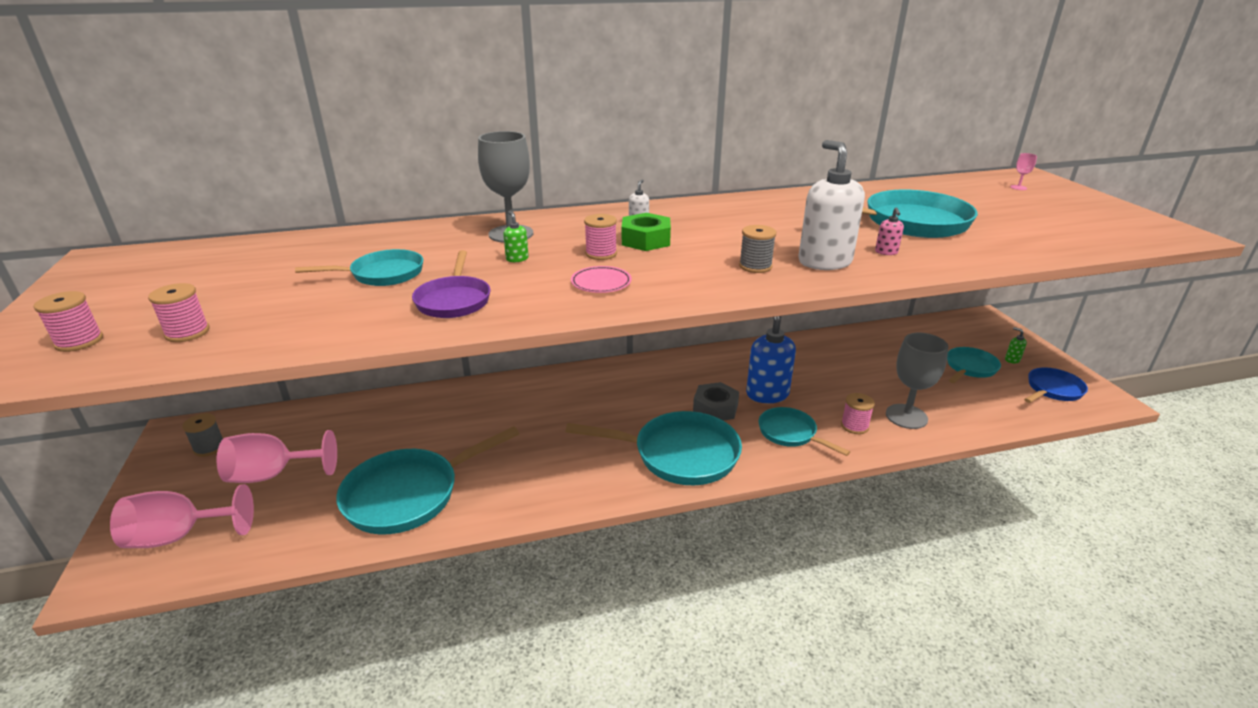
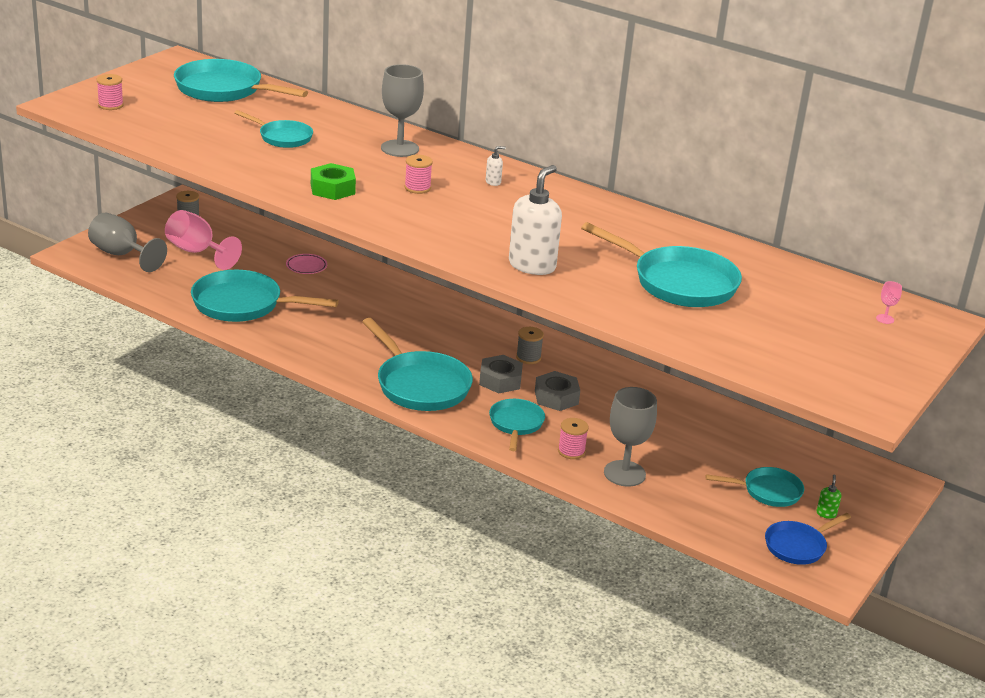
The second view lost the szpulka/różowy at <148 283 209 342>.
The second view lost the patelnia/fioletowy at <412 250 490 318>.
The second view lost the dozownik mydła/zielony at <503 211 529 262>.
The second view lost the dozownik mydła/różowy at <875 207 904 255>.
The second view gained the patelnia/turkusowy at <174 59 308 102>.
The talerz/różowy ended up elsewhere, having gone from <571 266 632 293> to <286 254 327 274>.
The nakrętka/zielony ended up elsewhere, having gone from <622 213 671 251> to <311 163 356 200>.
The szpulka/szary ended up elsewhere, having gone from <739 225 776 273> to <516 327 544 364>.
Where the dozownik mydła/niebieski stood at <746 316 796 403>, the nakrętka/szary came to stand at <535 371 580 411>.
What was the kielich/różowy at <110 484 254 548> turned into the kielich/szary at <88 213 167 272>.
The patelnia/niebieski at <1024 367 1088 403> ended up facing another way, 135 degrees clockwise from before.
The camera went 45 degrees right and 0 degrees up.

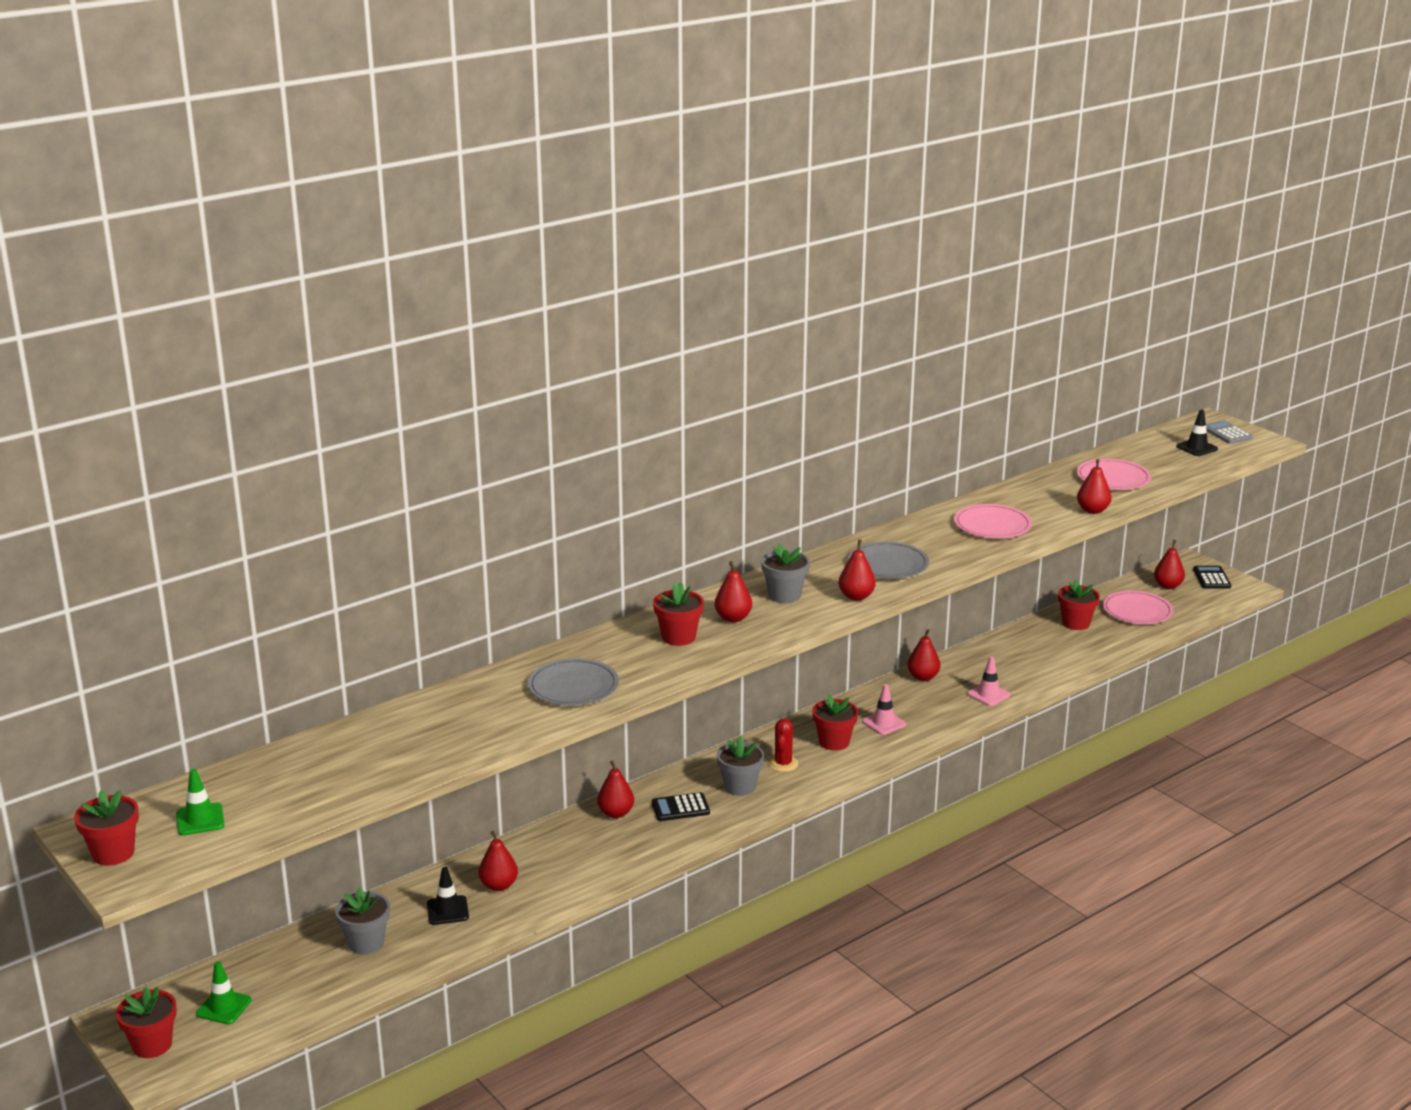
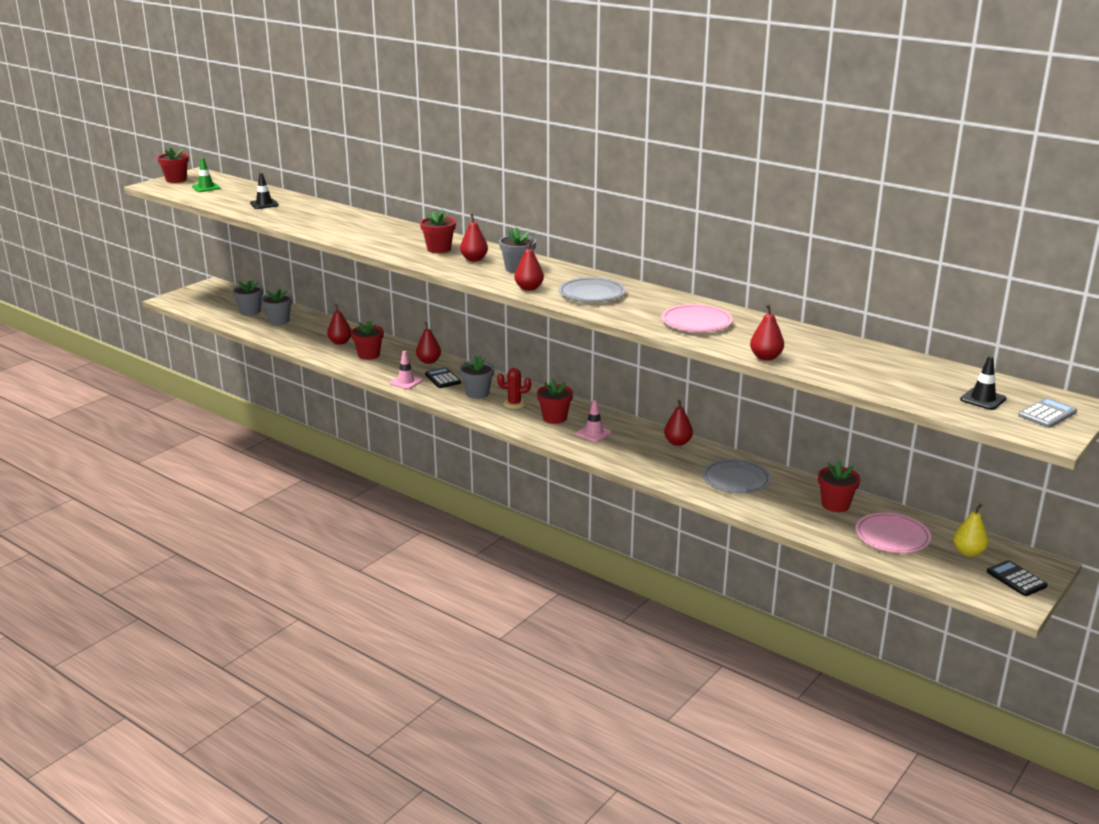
The second view lost the pachołek/zielony at <196 961 252 1024>.
The second view lost the talerz/różowy at <1077 459 1151 490>.
The second view gained the doniczka/szary at <233 280 263 316>.
The doniczka/czerwony ended up elsewhere, having gone from <116 987 177 1058> to <351 321 384 360>.
The pachołek/czarny ended up elsewhere, having gone from <427 867 469 925> to <250 173 279 209>.
The talerz/szary ended up elsewhere, having gone from <528 658 619 706> to <702 459 771 494>.
The pachołek/różowy ended up elsewhere, having gone from <967 656 1010 706> to <389 351 423 389>.
What was the gruszka/czerwony at <1154 540 1185 589> turned into the gruszka/żółty at <953 504 989 557>.
The kalkulator/czarny at <1193 566 1231 589> ended up facing another way, 105 degrees counterclockwise from before.
The camera went 75 degrees right and 0 degrees up.

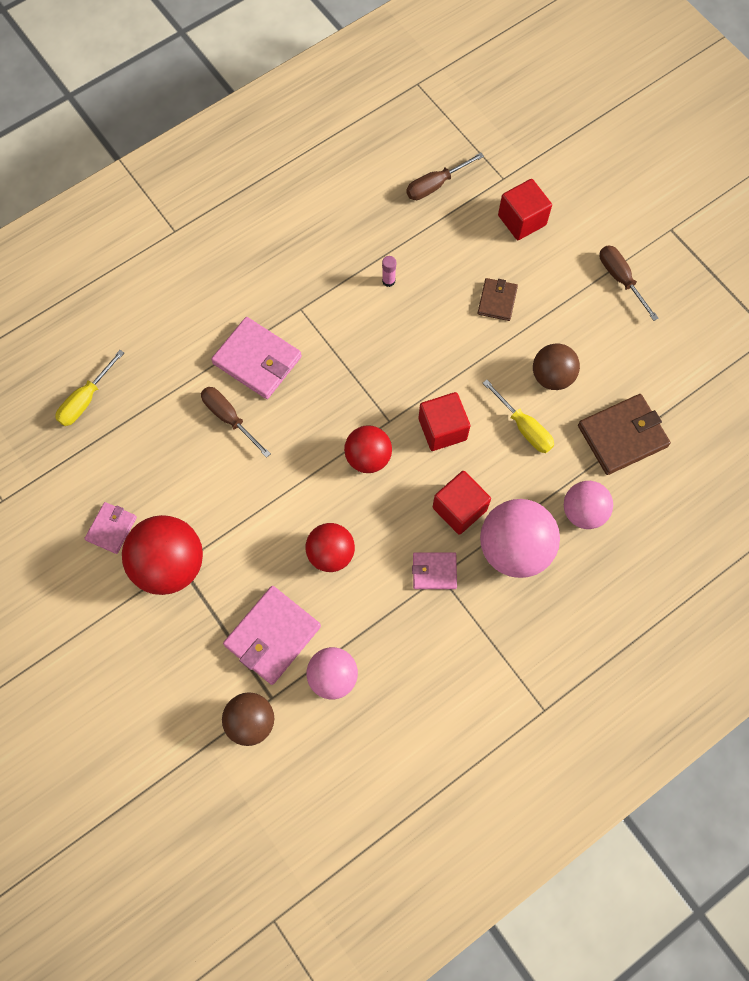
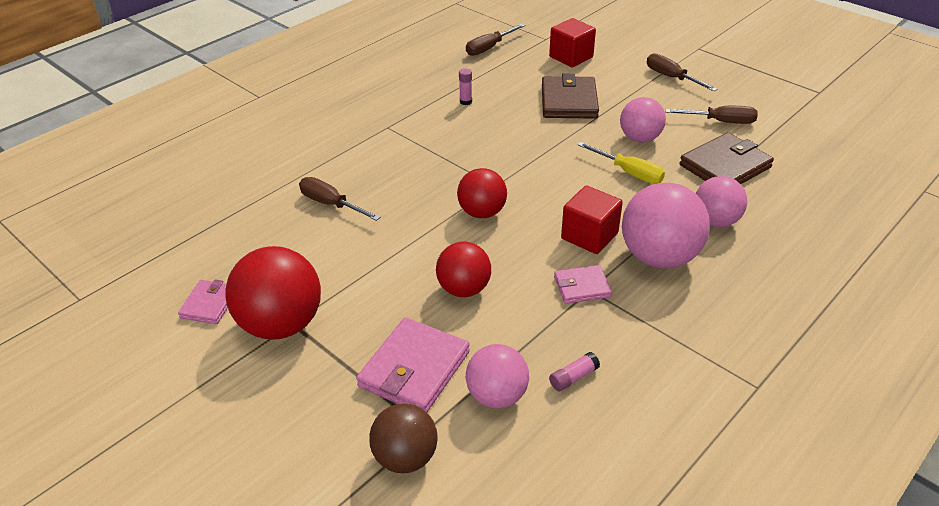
The second view lost the śrubokręt/żółty at <55 350 124 426>.
The second view lost the portfel/różowy at <211 317 302 399>.
The second view lost the sześcian/czerwony at <419 392 470 451>.
The second view gained the klej w sztyfcie/różowy at <549 352 600 391>.
The second view gained the śrubokręt/brązowy at <665 106 758 124>.
What was the piłka/brązowy at <533 343 580 390> turned into the piłka/różowy at <620 97 666 143>.
The size of the portfel/brązowy at <478 278 518 321> changed by a factor of 1.73.
The camera went 10 degrees left and 30 degrees down.

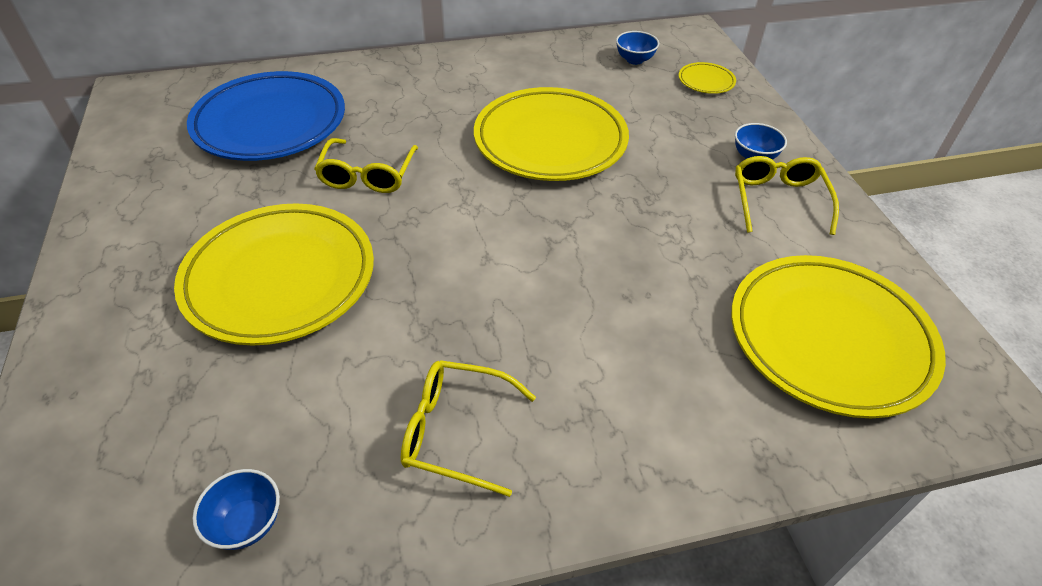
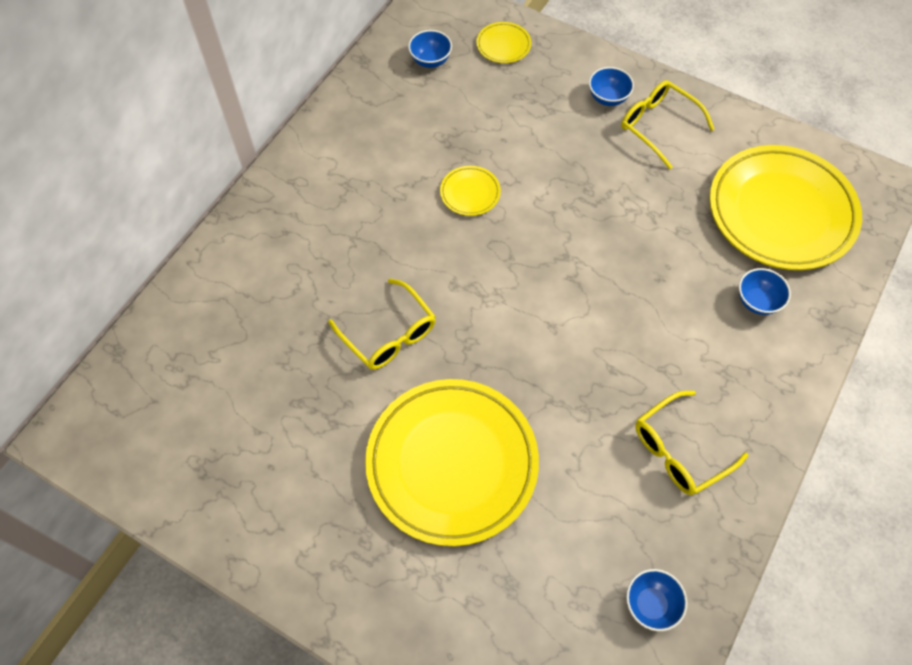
The second view lost the talerz/niebieski at <187 71 345 161>.
The second view gained the miska/niebieski at <739 268 791 315>.
The size of the talerz/żółty at <474 87 629 181> changed by a factor of 0.41.
The camera went 45 degrees left and 15 degrees up.

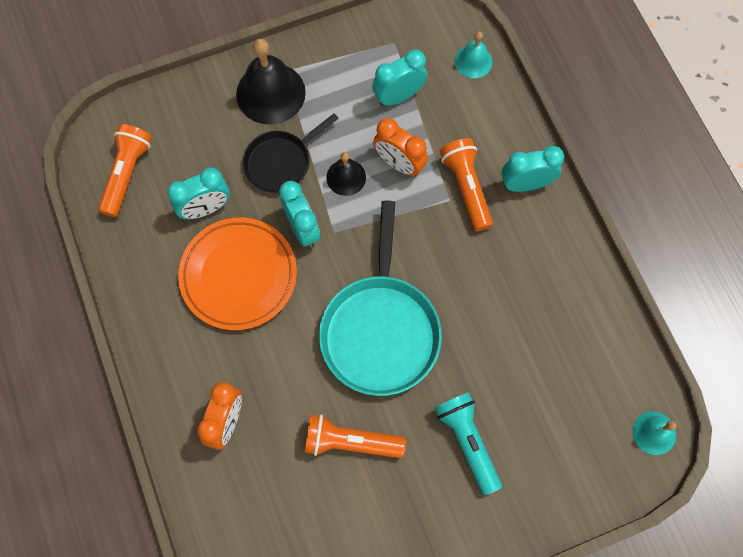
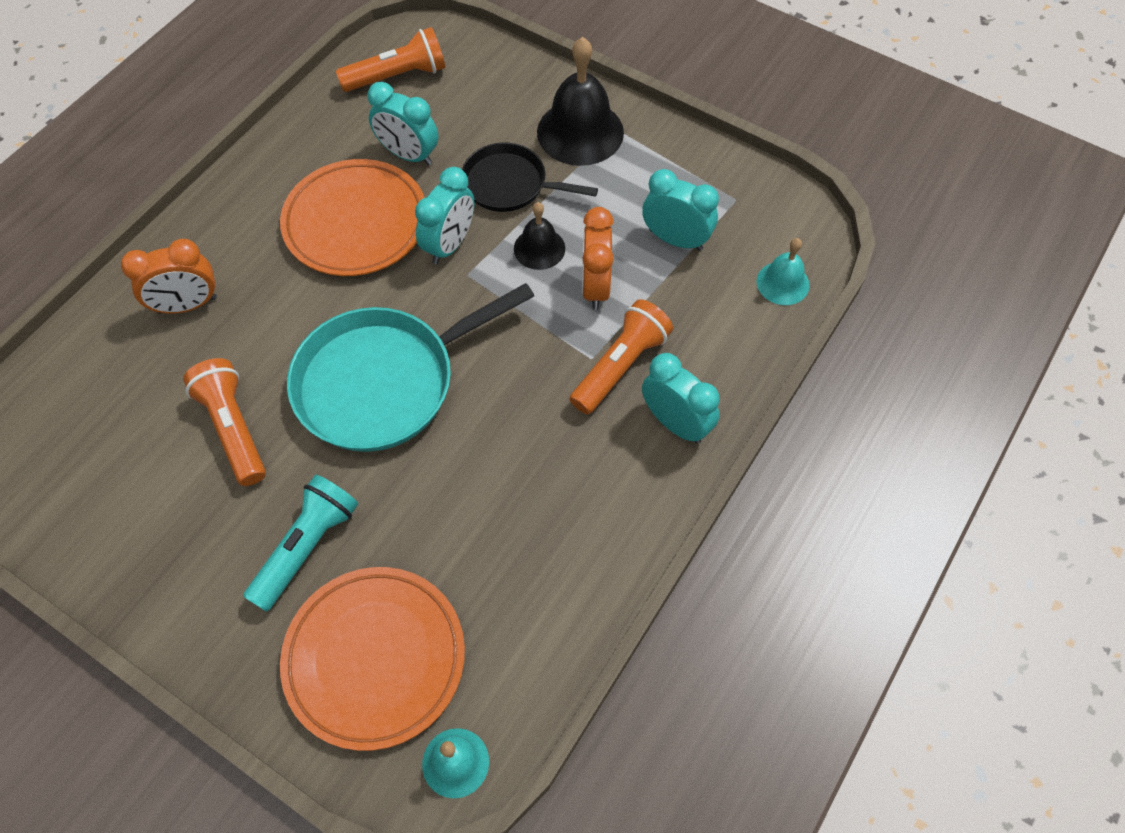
The second view gained the talerz/pomarańczowy at <280 567 465 751>.
The camera went 55 degrees right and 10 degrees down.

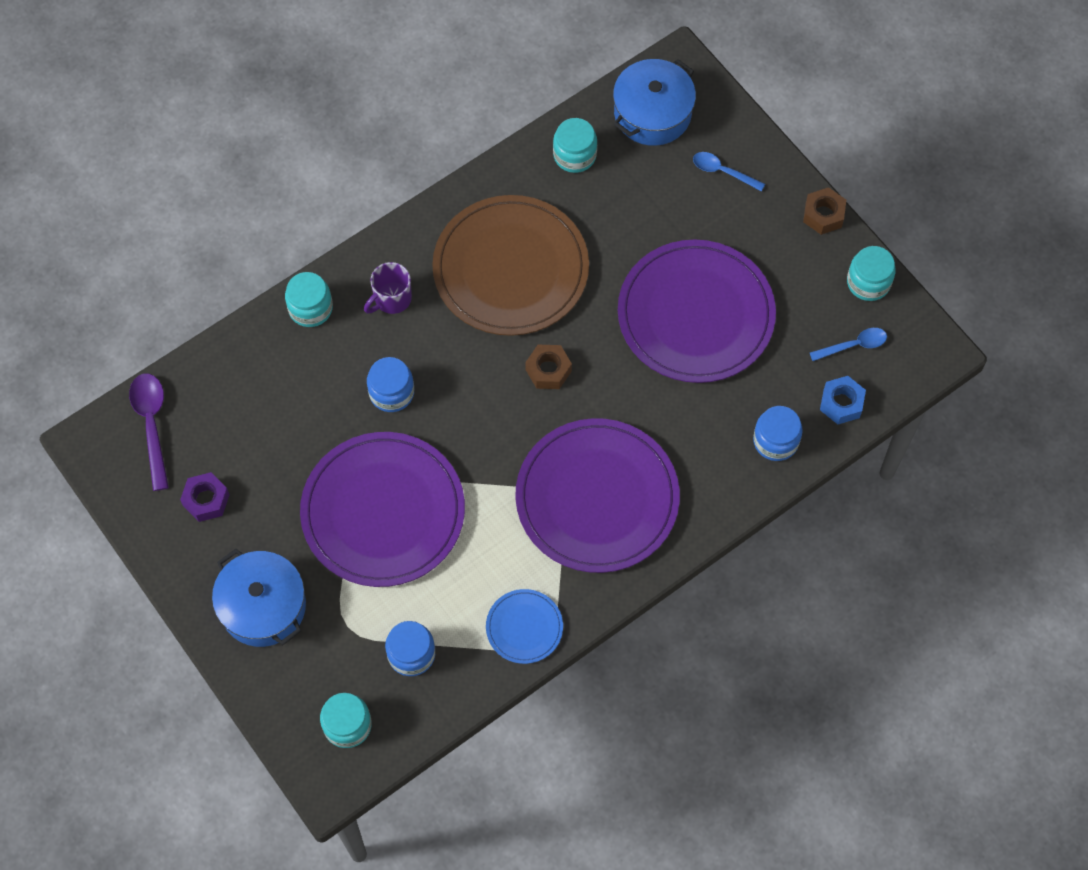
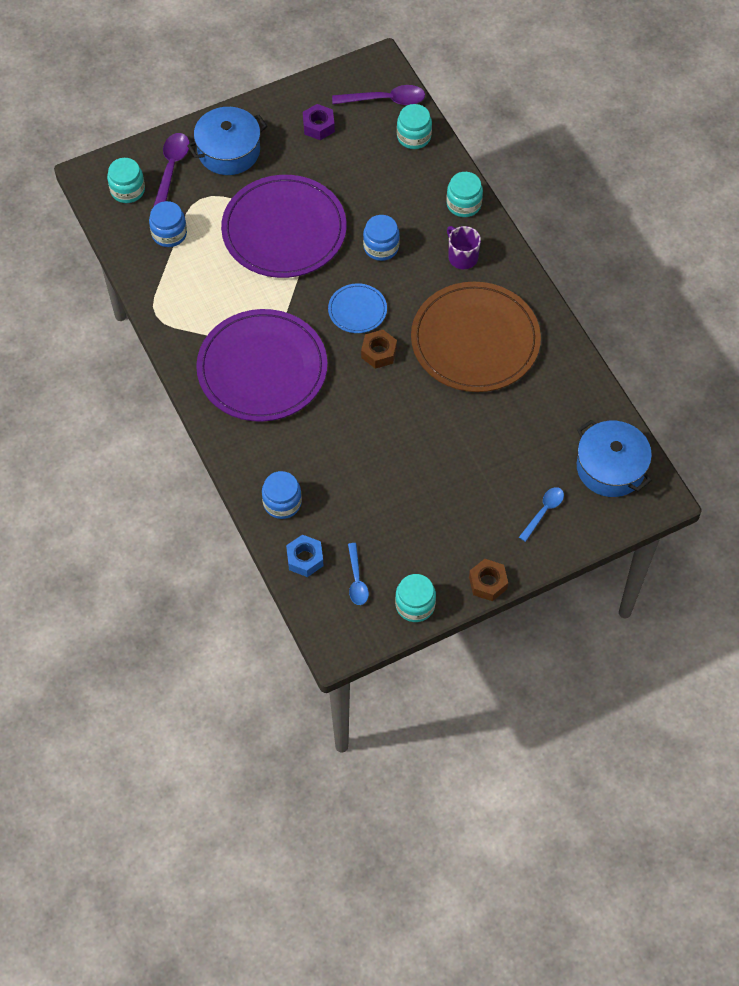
The second view lost the talerz/fioletowy at <618 239 776 383>.
The second view gained the łyżka/fioletowy at <153 133 190 207>.
The talerz/niebieski ended up elsewhere, having gone from <486 589 563 664> to <328 283 387 333>.
The słoik/turkusowy ended up elsewhere, having gone from <553 118 597 173> to <397 104 432 149>.
The camera went 100 degrees right and 5 degrees down.

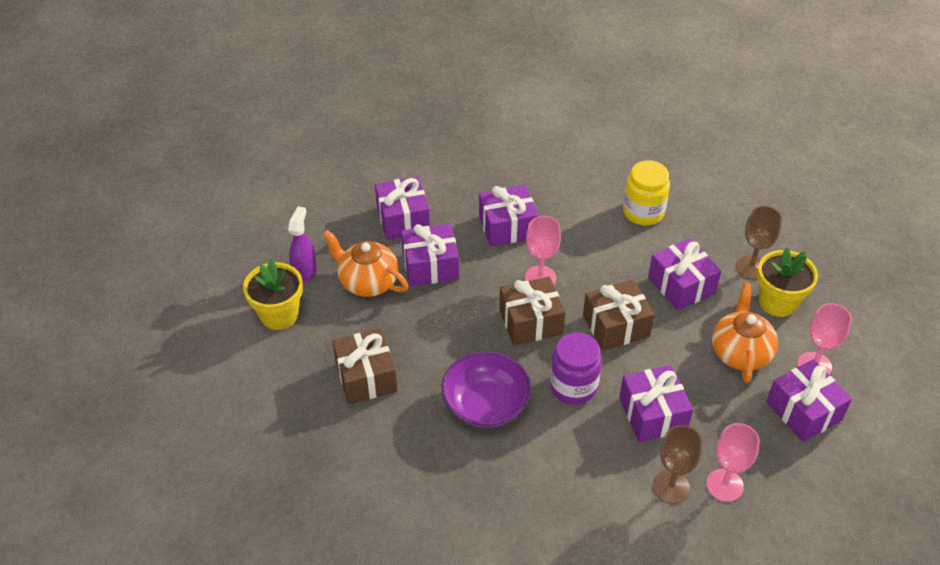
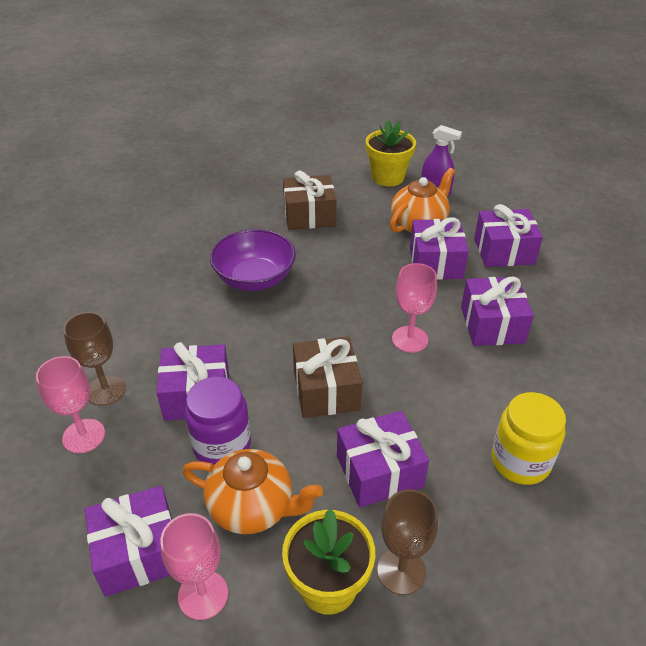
The second view lost the prezent/brązowy at <499 277 566 345>.
The słoik/fioletowy ended up elsewhere, having gone from <550 332 602 405> to <185 377 251 466>.
The camera went 100 degrees right and 5 degrees down.

